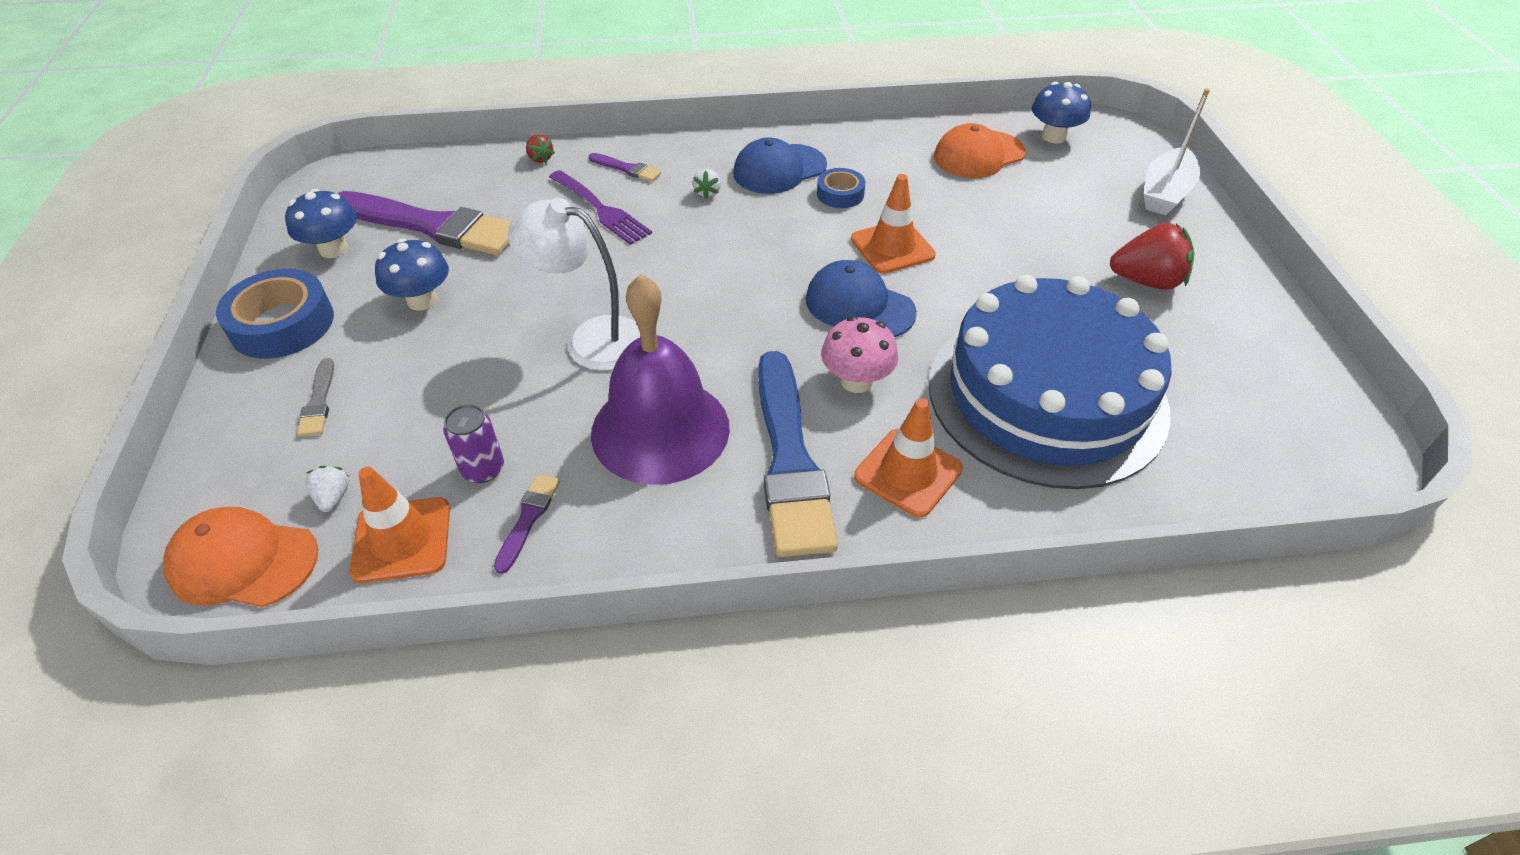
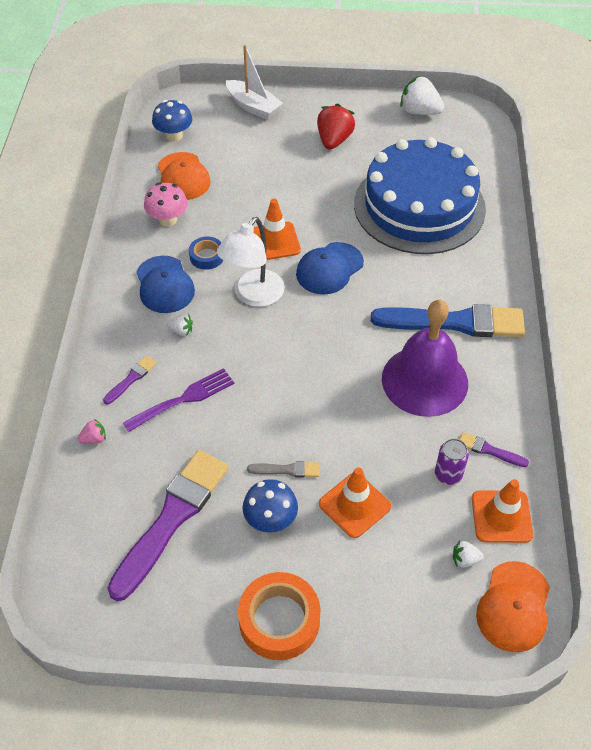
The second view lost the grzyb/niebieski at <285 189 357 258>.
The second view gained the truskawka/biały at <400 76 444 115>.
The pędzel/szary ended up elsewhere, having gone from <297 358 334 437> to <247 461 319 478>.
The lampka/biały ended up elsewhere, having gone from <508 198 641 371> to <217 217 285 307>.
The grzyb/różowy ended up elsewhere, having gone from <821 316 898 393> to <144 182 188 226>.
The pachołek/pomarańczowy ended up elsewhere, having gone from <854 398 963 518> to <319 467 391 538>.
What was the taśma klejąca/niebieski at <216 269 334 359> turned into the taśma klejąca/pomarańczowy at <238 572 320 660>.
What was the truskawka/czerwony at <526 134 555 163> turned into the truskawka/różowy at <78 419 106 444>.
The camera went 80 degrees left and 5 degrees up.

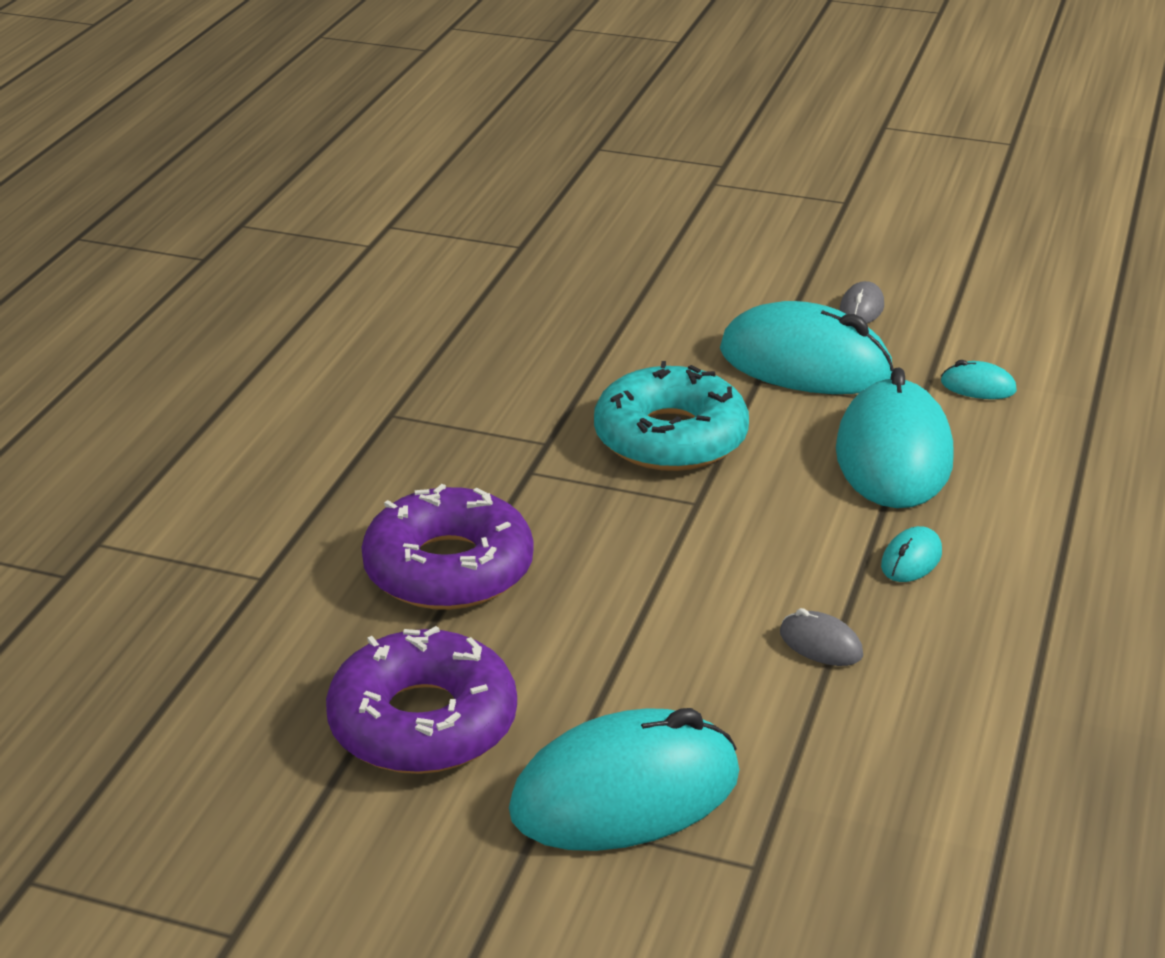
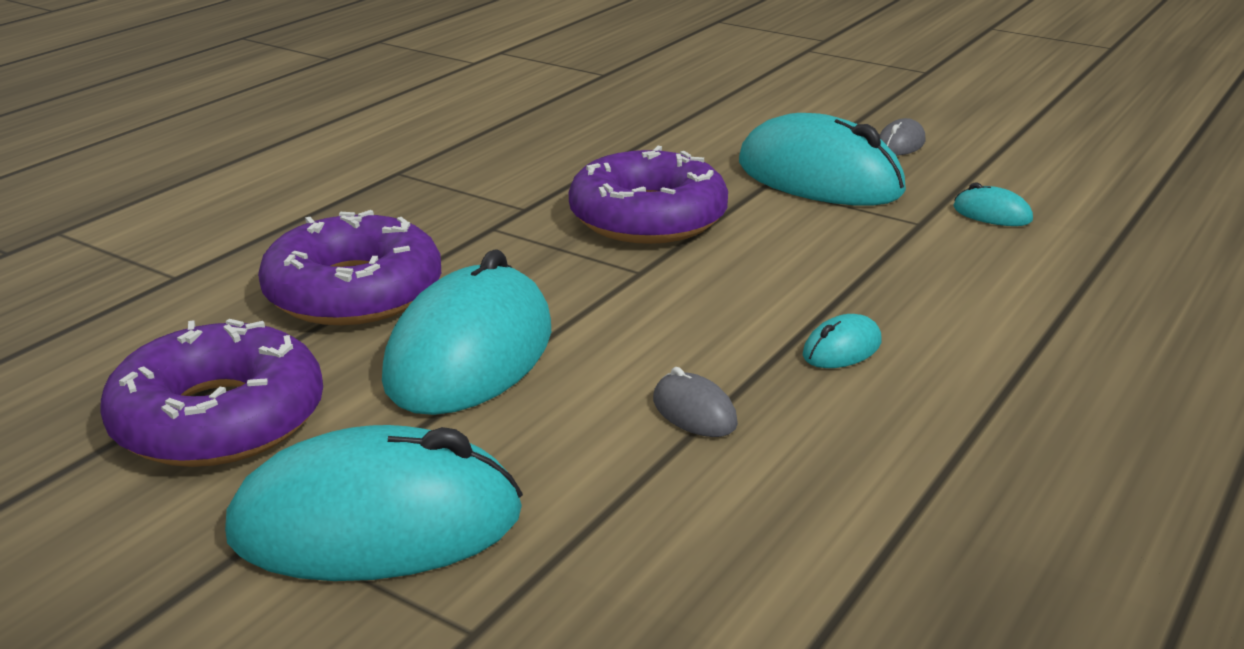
The myszka/turkusowy ended up elsewhere, having gone from <836 367 954 508> to <382 249 551 415>.
What was the donut/turkusowy at <594 361 749 471> turned into the donut/fioletowy at <569 146 728 244>.
The camera went 15 degrees right and 5 degrees down.

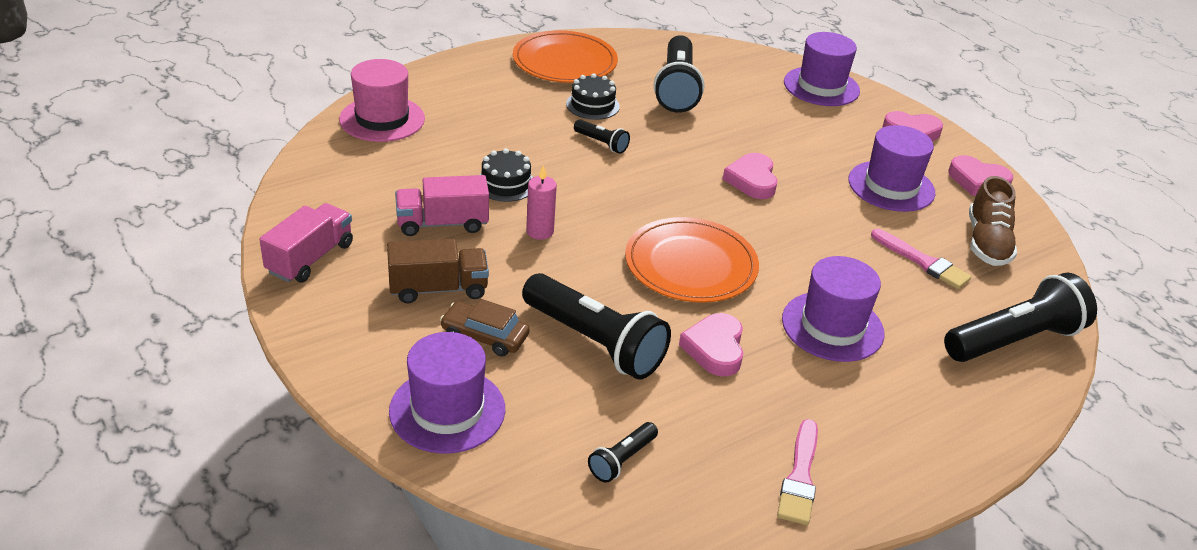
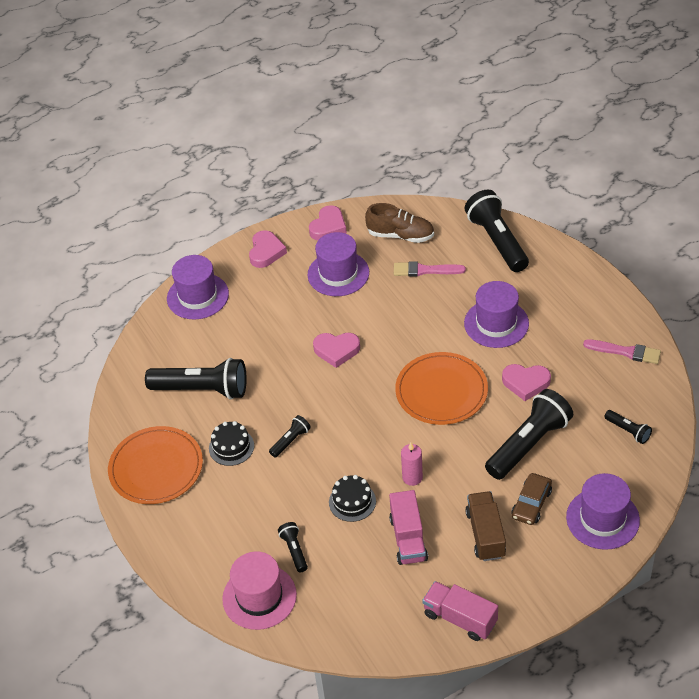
The second view gained the latarka/czarny at <278 522 308 572>.
The pędzel/różowy at <871 229 972 289> ended up facing another way, 135 degrees counterclockwise from before.
The camera went 80 degrees left and 10 degrees up.

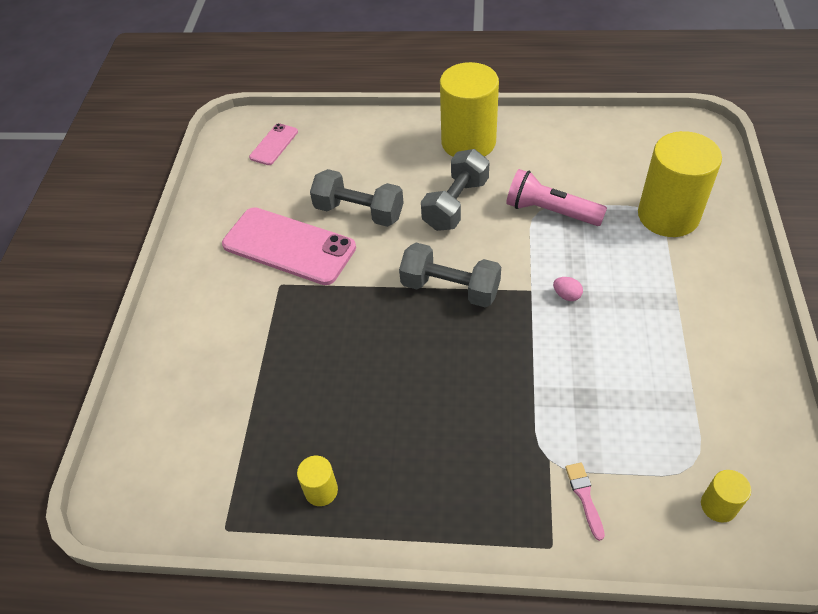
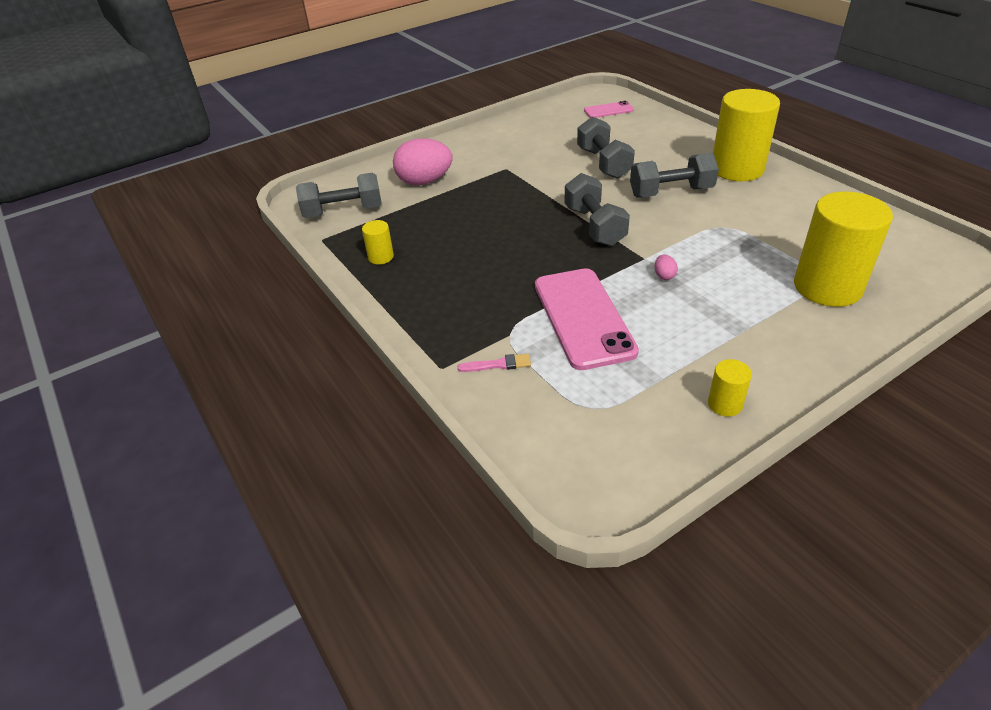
The second view lost the latarka/różowy at <506 169 607 226>.
The second view gained the hantel/szary at <296 173 382 218>.
The second view gained the jajko/różowy at <393 138 452 185>.
The telefon/różowy ended up elsewhere, having gone from <222 207 356 285> to <535 268 639 370>.
The walec/żółty ended up elsewhere, having gone from <701 470 751 523> to <708 359 752 417>.
The pędzel/różowy at <565 462 605 541> ended up facing another way, 45 degrees clockwise from before.
The camera went 50 degrees right and 10 degrees down.

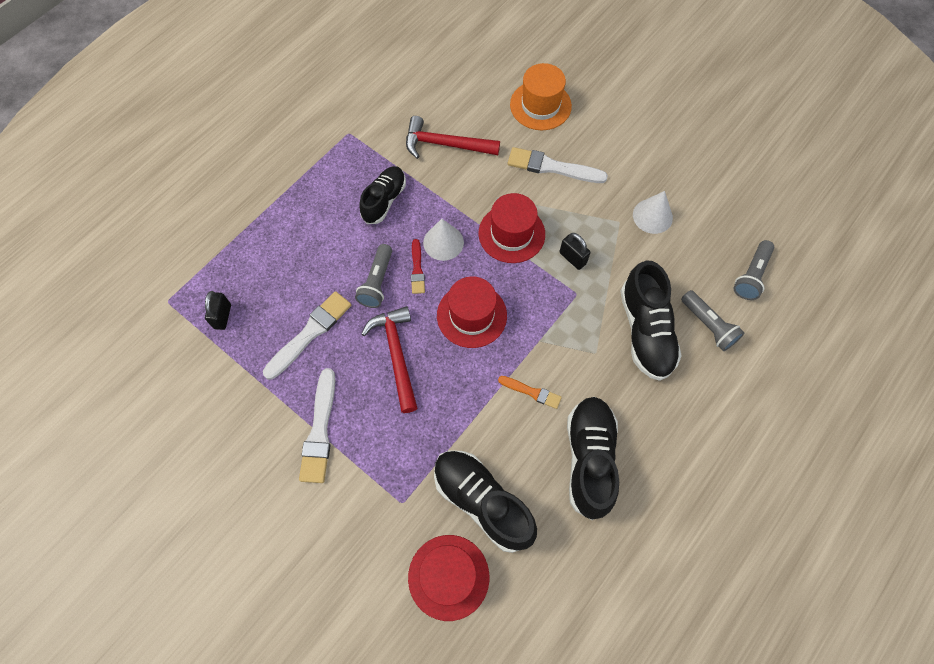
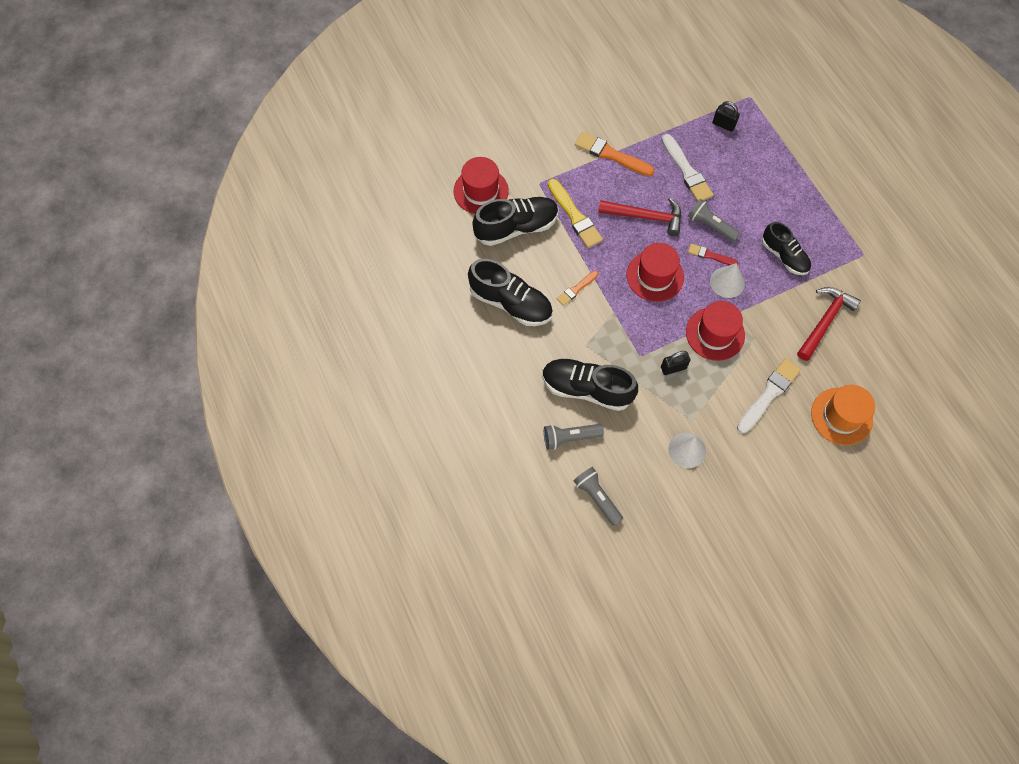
The second view gained the pędzel/żółty at <548 179 603 248>.
What was the pędzel/biały at <299 368 336 483> turned into the pędzel/pomarańczowy at <575 132 655 176>.
The camera went 115 degrees right and 0 degrees up.

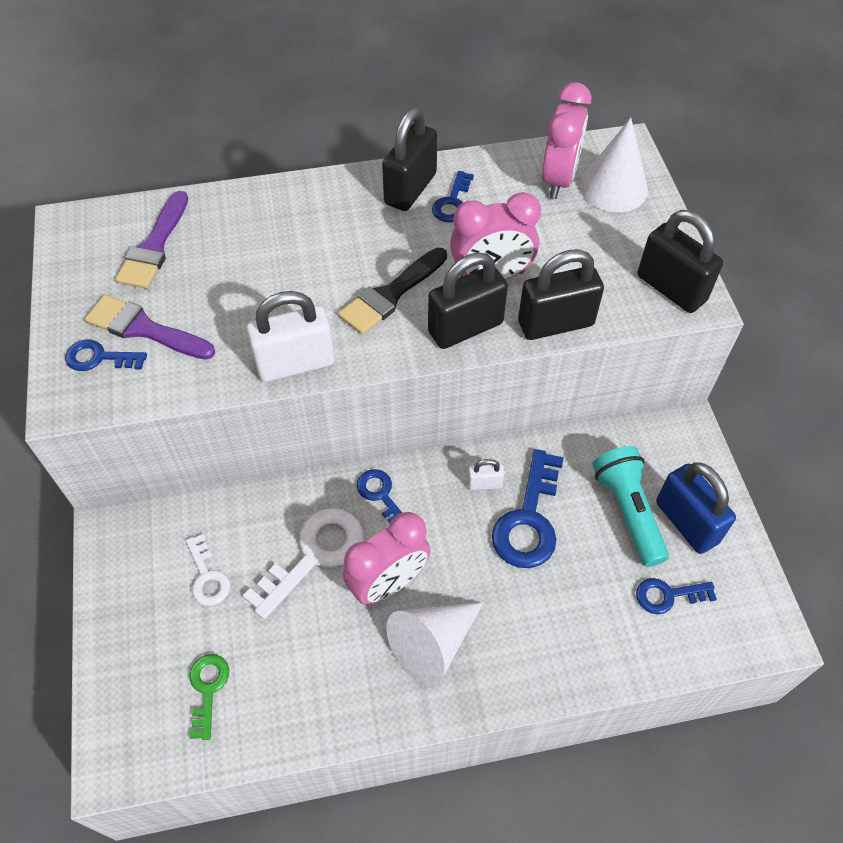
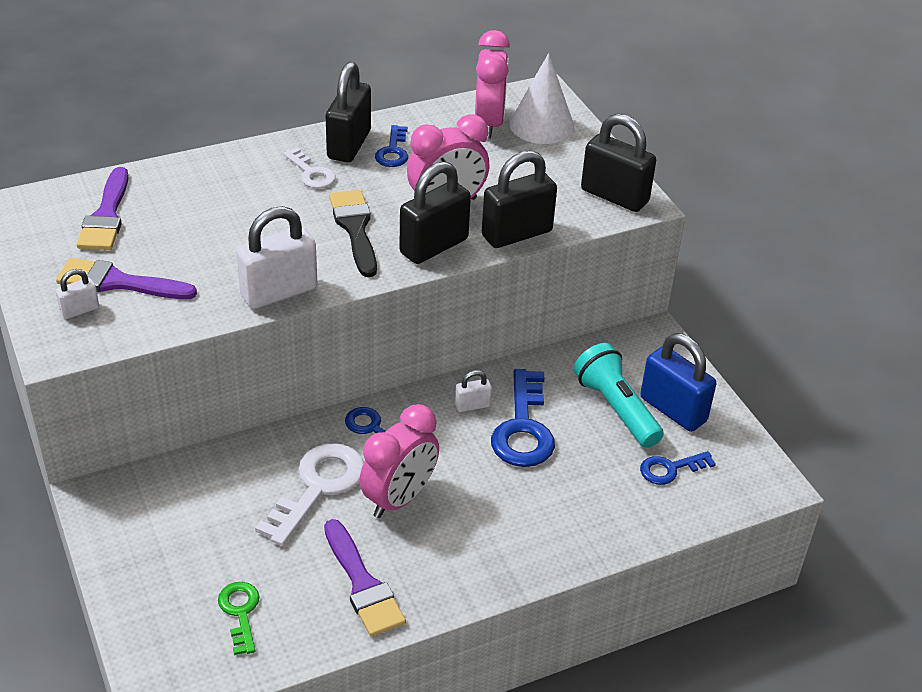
The second view lost the stożek/biały at <386 602 484 686>.
The second view gained the pędzel/fioletowy at <324 519 406 637>.
The klucz/biały ended up elsewhere, having gone from <186 534 230 606> to <283 147 336 188>.
Where the klucz/niebieski stood at <65 340 147 371>, the kłódka/biały came to stand at <56 269 99 319>.
The pędzel/czarny at <338 248 447 335> ended up facing another way, 135 degrees clockwise from before.
The camera went 15 degrees left and 15 degrees down.

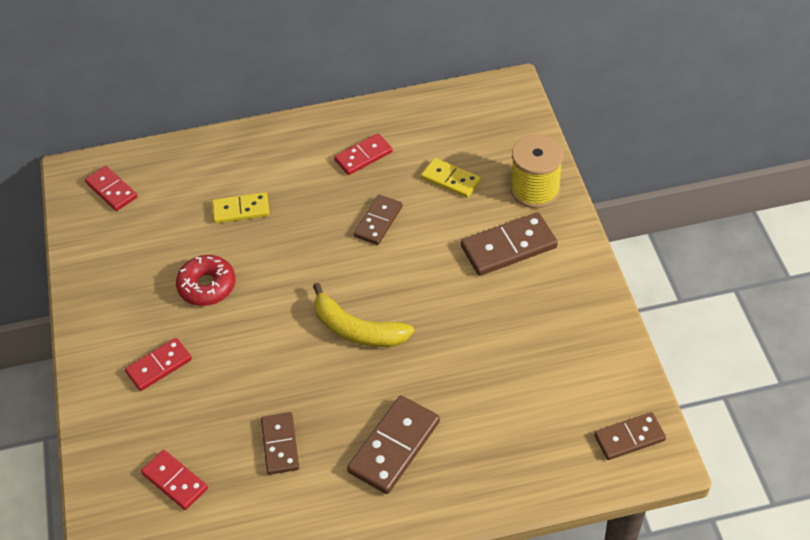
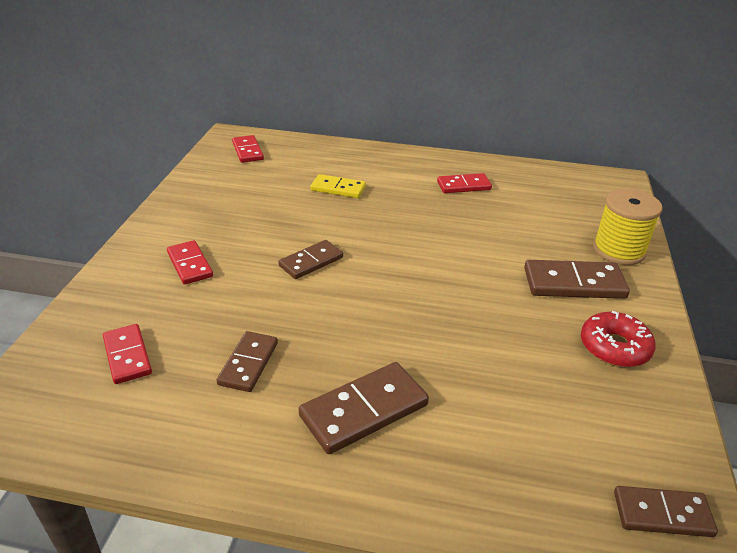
The second view lost the banan/żółty at <313 283 414 347>.
The second view lost the kostka domina/żółty at <421 158 481 198>.
The donut/czerwony ended up elsewhere, having gone from <176 255 235 306> to <581 311 656 367>.
The kostka domina/brązowy ended up elsewhere, having gone from <354 195 403 245> to <278 240 343 279>.
The kostka domina/czerwony at <125 338 192 391> ended up facing another way, 75 degrees clockwise from before.
The camera went 20 degrees right and 15 degrees down.

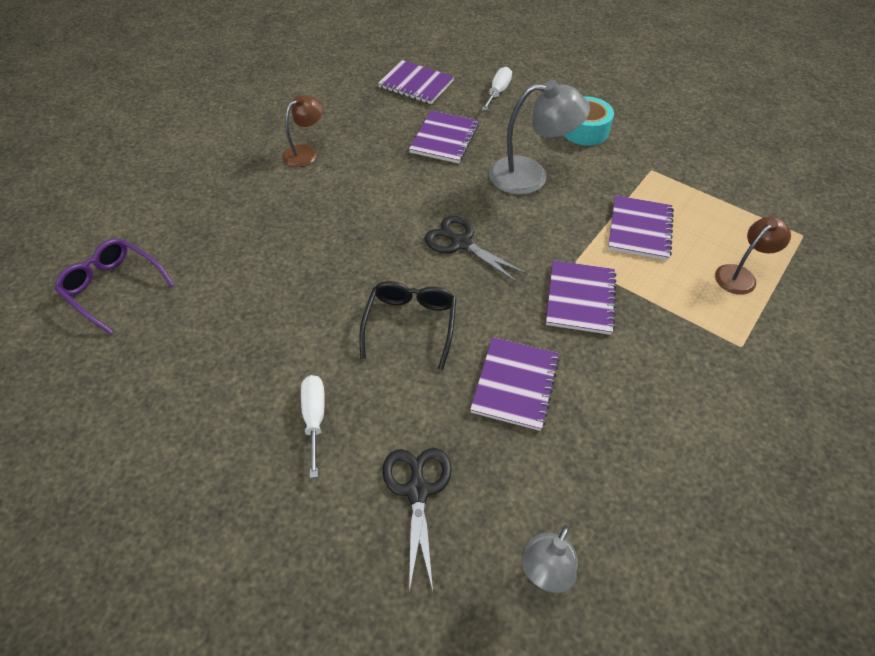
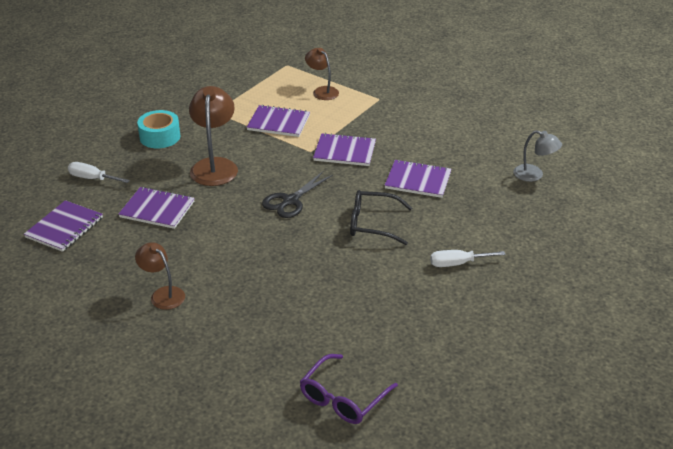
The second view lost the nożyczki/czarny at <382 448 452 592>.
What was the lampka/szary at <489 80 590 195> turned into the lampka/brązowy at <189 86 238 186>.
The camera went 90 degrees left and 15 degrees down.

